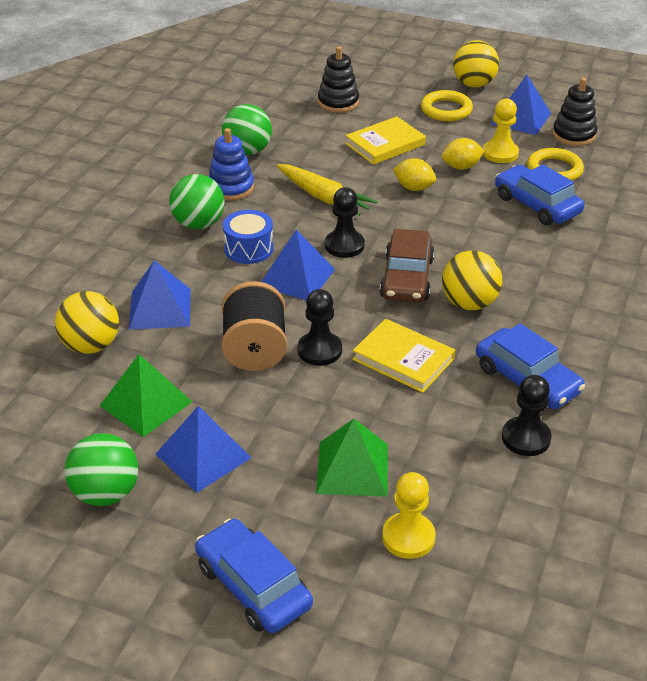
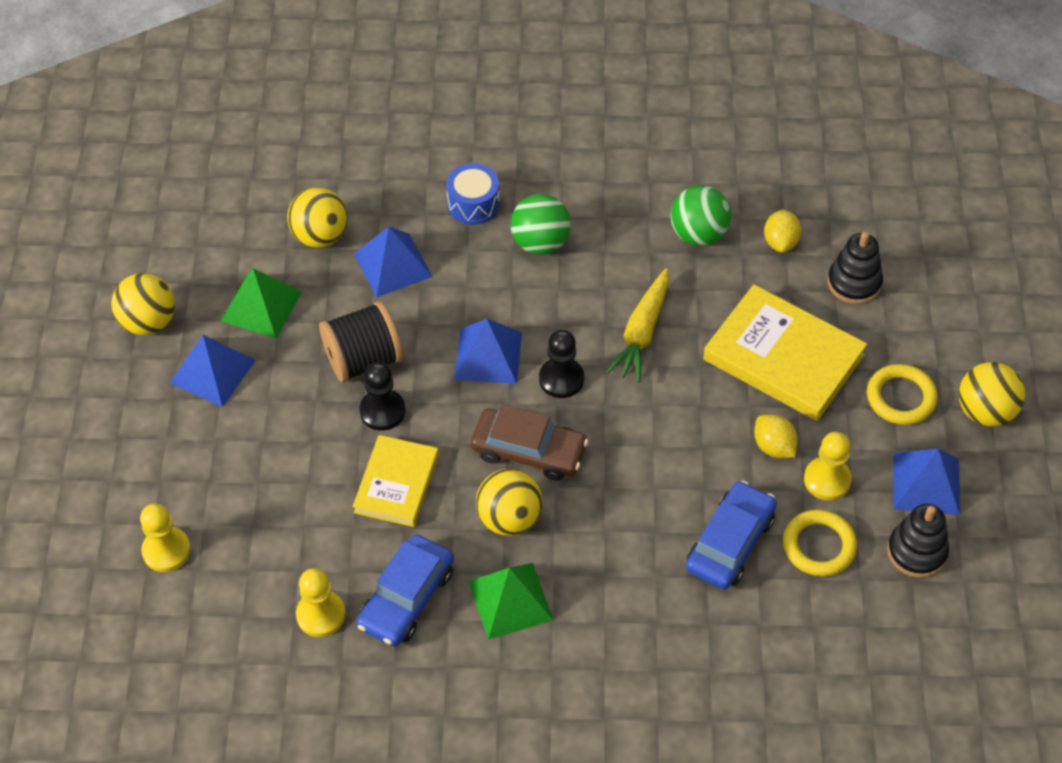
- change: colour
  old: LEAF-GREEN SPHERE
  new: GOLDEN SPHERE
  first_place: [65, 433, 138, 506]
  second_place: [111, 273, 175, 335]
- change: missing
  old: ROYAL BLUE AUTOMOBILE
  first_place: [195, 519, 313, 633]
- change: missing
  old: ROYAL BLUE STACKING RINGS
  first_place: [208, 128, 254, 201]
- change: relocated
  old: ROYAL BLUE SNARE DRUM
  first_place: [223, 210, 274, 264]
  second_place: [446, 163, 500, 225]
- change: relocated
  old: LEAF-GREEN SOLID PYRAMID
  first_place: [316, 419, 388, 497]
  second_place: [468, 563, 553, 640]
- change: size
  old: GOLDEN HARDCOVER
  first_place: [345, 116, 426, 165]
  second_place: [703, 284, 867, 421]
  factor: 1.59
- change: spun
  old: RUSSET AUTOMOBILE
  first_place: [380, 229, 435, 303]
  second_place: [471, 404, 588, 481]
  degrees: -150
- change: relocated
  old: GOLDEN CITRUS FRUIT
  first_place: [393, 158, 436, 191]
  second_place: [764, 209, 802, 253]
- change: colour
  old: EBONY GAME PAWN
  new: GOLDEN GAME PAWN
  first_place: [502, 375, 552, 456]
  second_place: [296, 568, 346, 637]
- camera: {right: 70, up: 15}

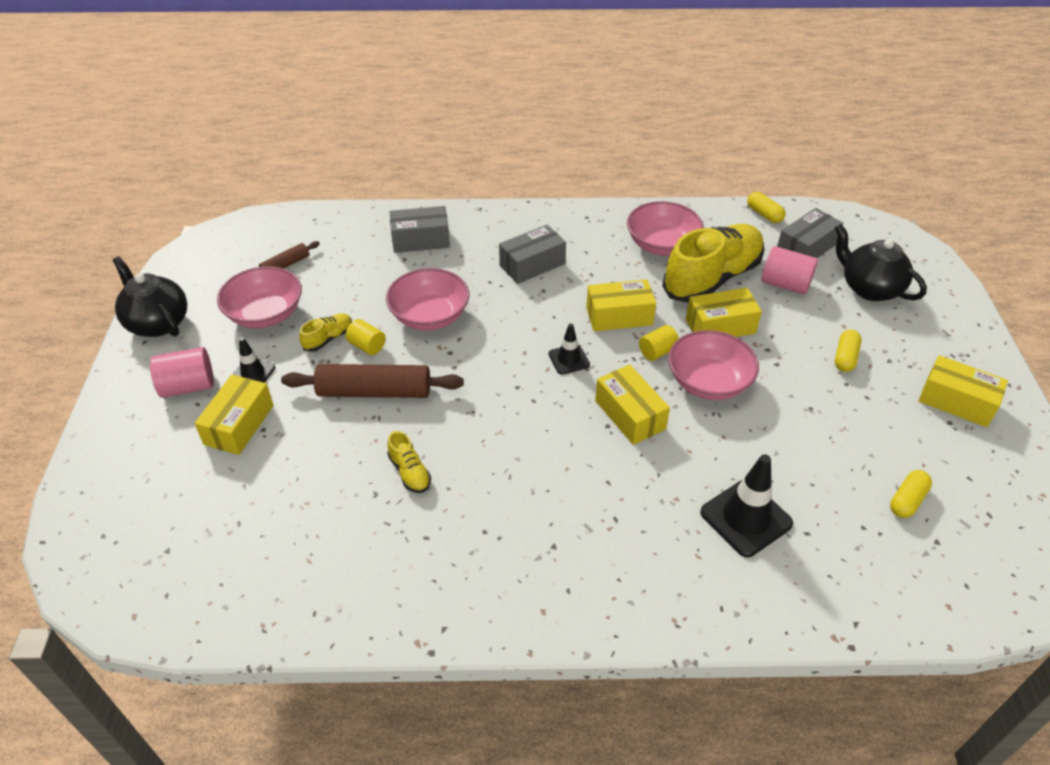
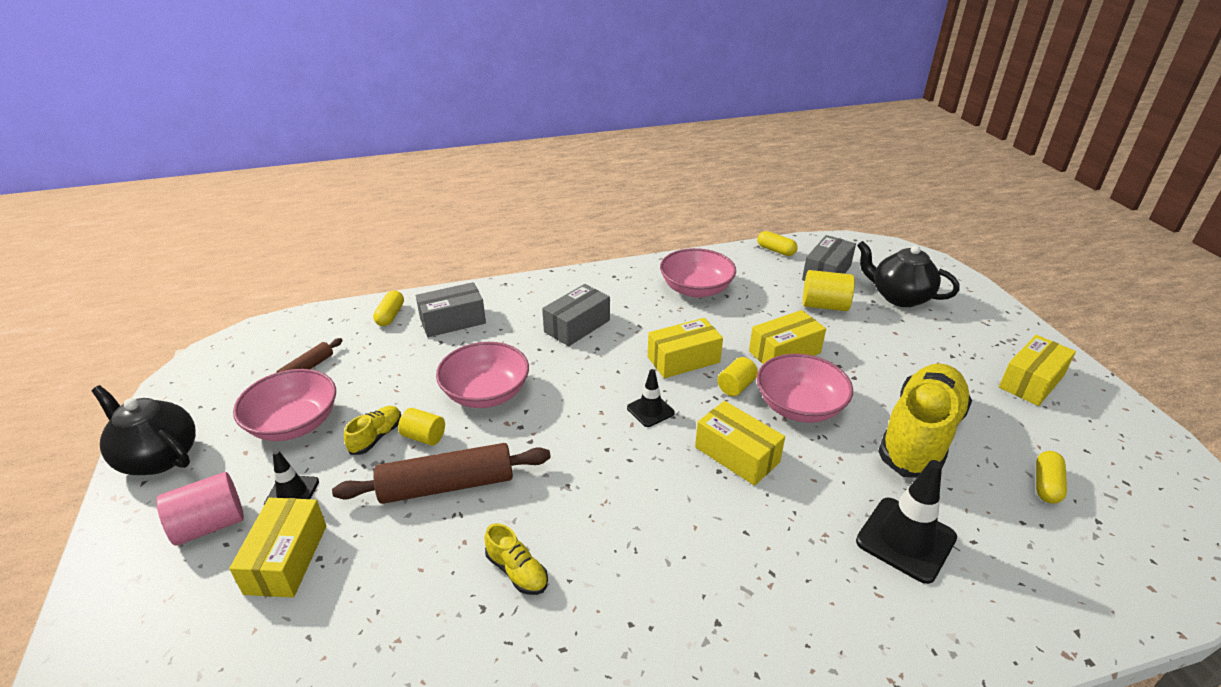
- change: relocated
  old: GOLDEN SNEAKER
  first_place: [662, 224, 764, 303]
  second_place: [878, 363, 972, 478]
- change: colour
  old: ROSY CYLINDER
  new: GOLDEN CYLINDER
  first_place: [761, 246, 818, 295]
  second_place: [803, 270, 855, 311]
- change: relocated
  old: GOLDEN PILL
  first_place: [835, 330, 861, 372]
  second_place: [373, 290, 404, 326]
- change: spun
  old: GOLDEN PACKAGE
  first_place: [919, 355, 1008, 427]
  second_place: [999, 335, 1076, 406]
  degrees: -60
- camera: {right: -15, up: -10}

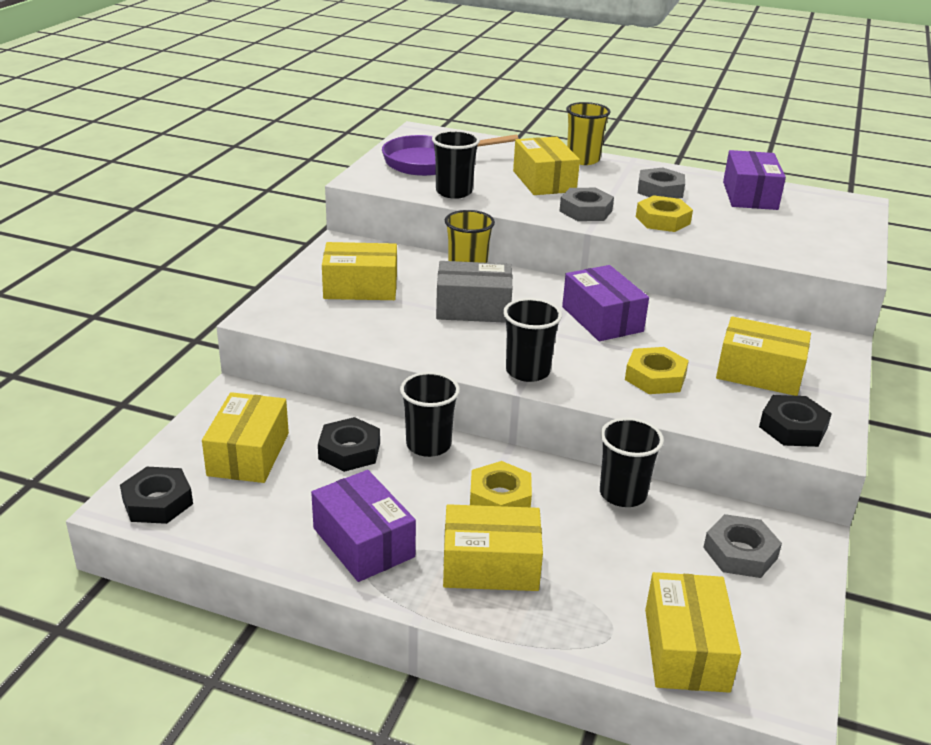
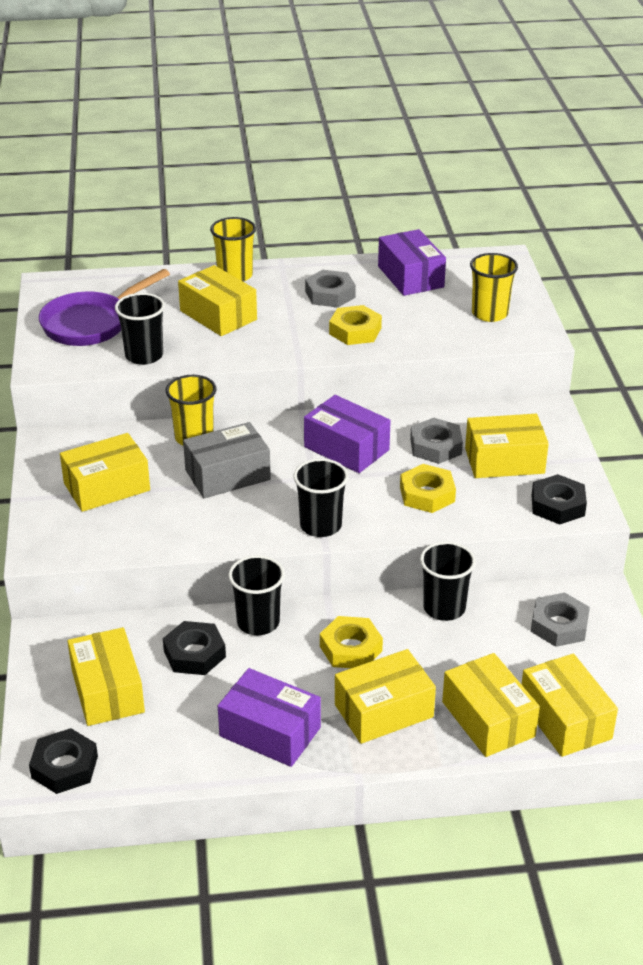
- change: relocated
  old: ASH-GREY HEXAGON NUT
  first_place: [559, 188, 614, 221]
  second_place: [410, 418, 463, 464]
- change: appeared
  new: GOLDEN PACKAGE
  second_place: [442, 653, 540, 757]
- change: appeared
  new: GOLDEN CUP
  second_place: [470, 253, 518, 322]
- camera: {right: -25, up: 5}

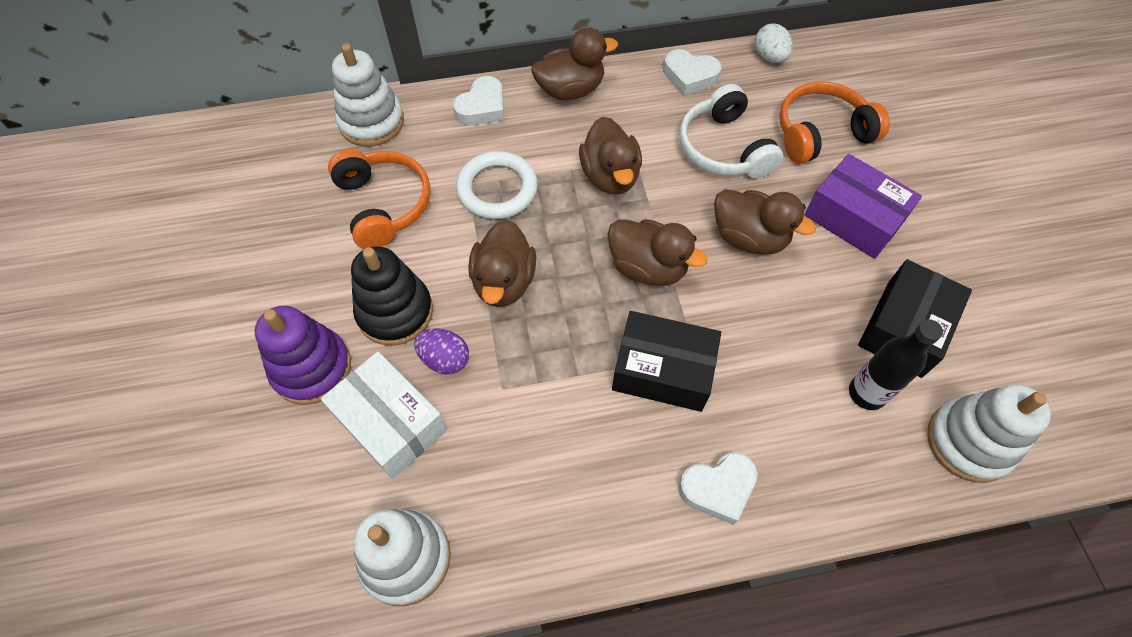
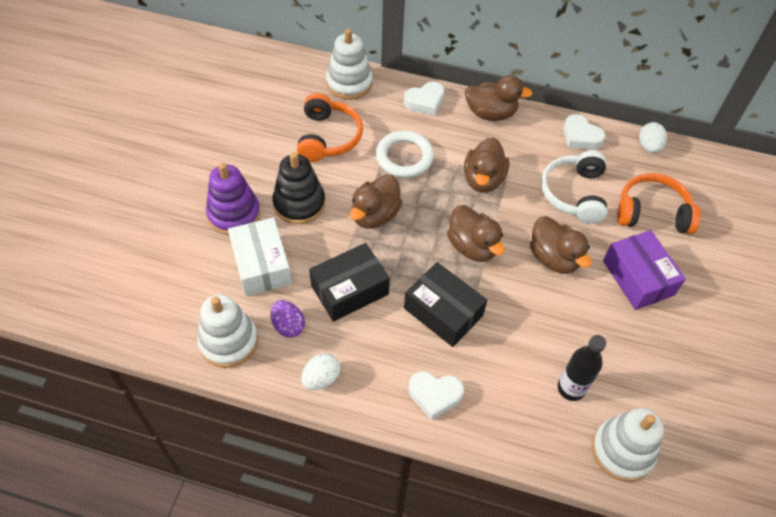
- change: relocated
  old: PURPLE EGG SHAPE
  first_place: [414, 328, 469, 374]
  second_place: [270, 300, 305, 338]
- change: relocated
  old: EBONY PACKAGE
  first_place: [858, 259, 972, 378]
  second_place: [309, 243, 390, 322]
- change: appeared
  new: PURE WHITE EGG SHAPE
  second_place: [301, 353, 340, 390]
- camera: {right: 25, up: -5}

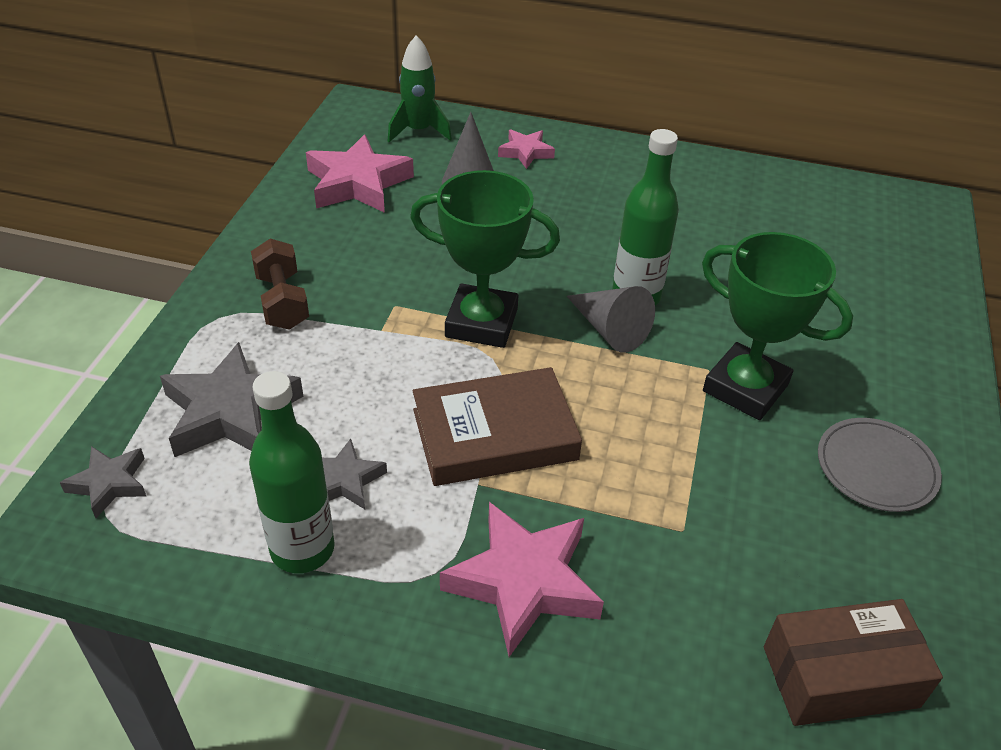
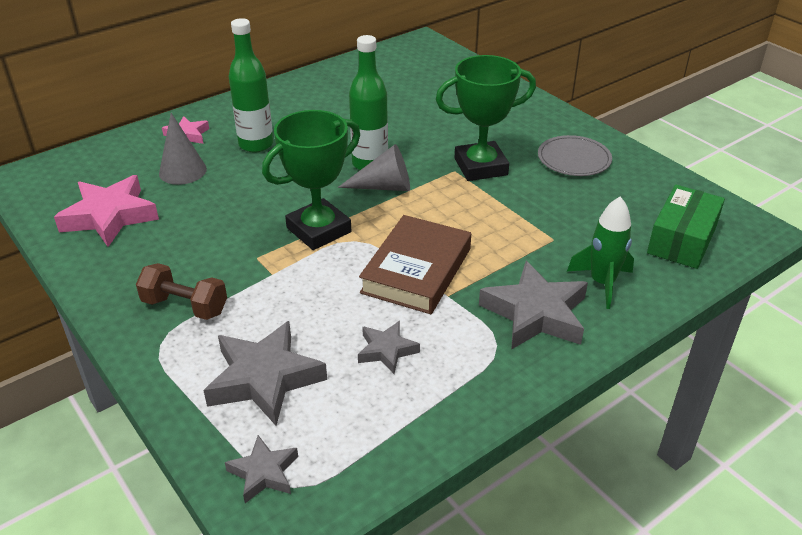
- change: relocated
  old: LEAF-GREEN FLASK
  first_place: [249, 371, 335, 573]
  second_place: [229, 18, 273, 152]
- change: relocated
  old: LEAF-GREEN ROCKET
  first_place: [388, 35, 452, 142]
  second_place: [567, 196, 634, 309]
- change: colour
  old: ROSY FIVE-POINTED STAR
  new: ASH-GREY FIVE-POINTED STAR
  first_place: [440, 502, 604, 657]
  second_place: [479, 261, 588, 350]
- change: colour
  old: RUSSET PACKAGE
  new: LEAF-GREEN PACKAGE
  first_place: [764, 599, 943, 726]
  second_place: [647, 185, 725, 269]
- camera: {right: -50, up: -5}

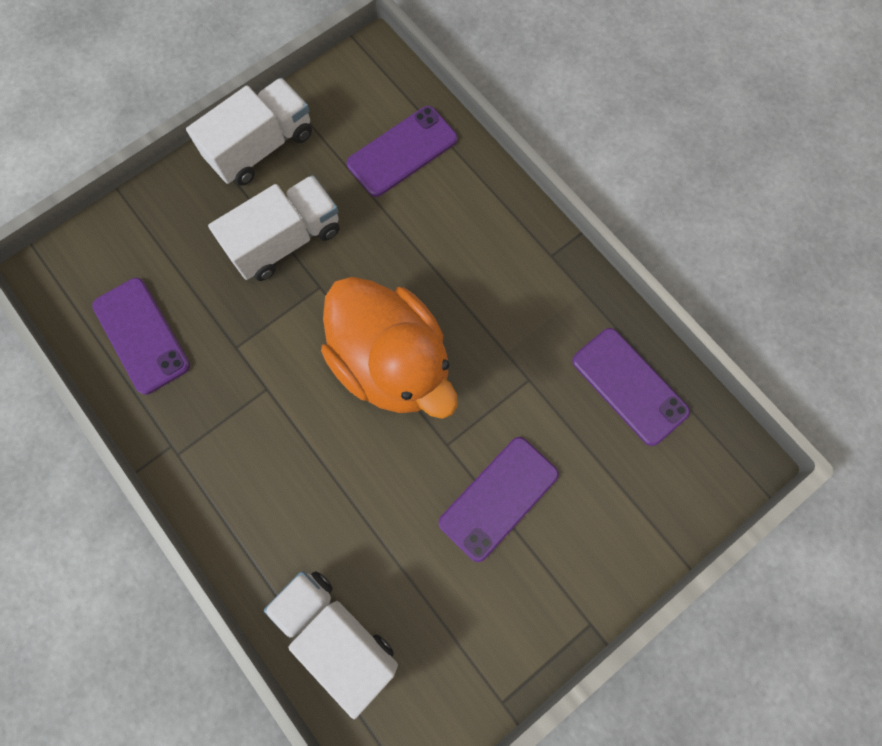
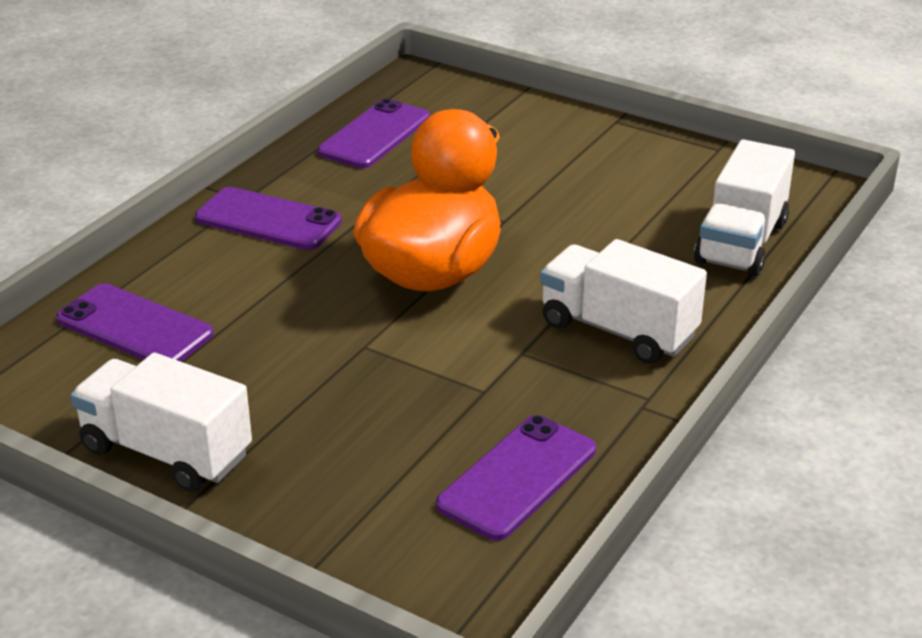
- change: relocated
  old: PURE WHITE LORRY
  first_place: [208, 175, 340, 281]
  second_place: [540, 239, 707, 364]
- change: relocated
  old: PURPLE PHONE
  first_place: [439, 437, 559, 562]
  second_place: [195, 187, 342, 250]
- camera: {right: -110, up: -40}

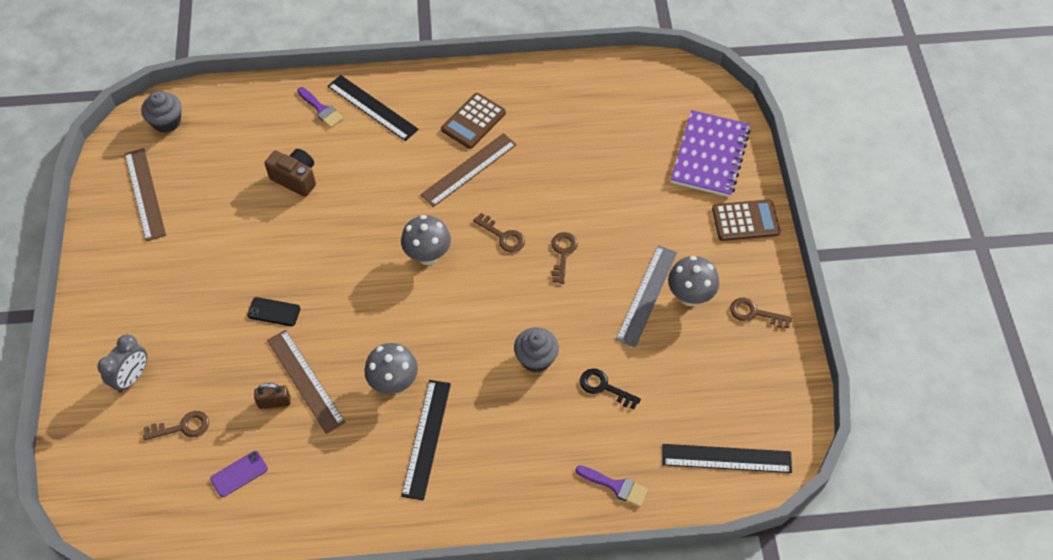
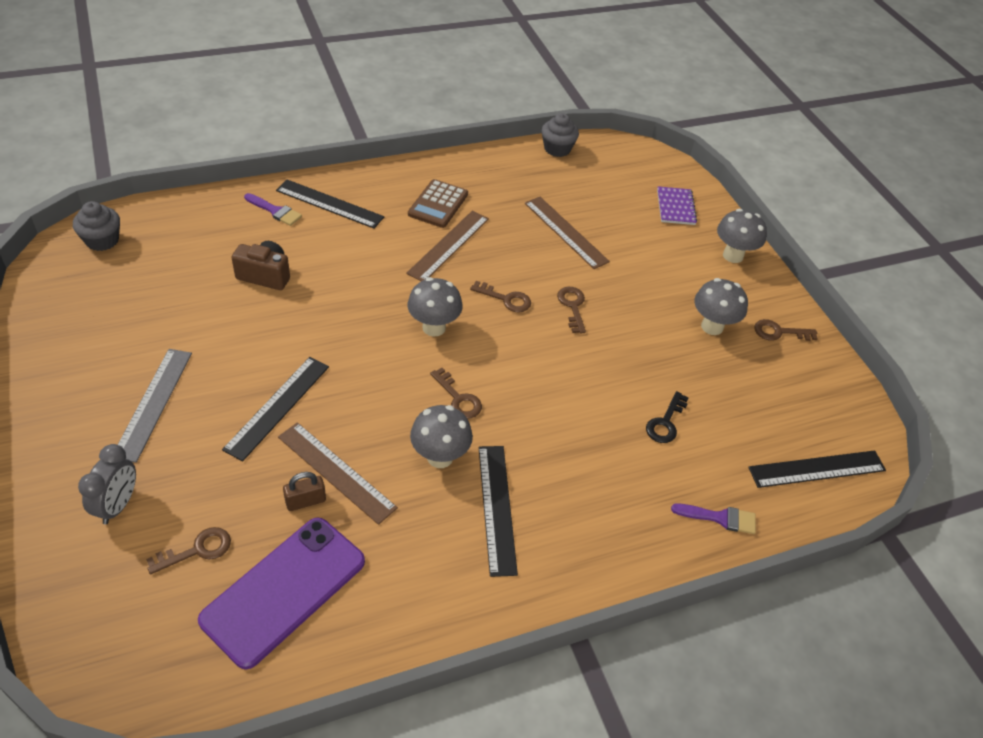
- change: relocated
  old: RUSSET MEASURING STICK
  first_place: [125, 148, 166, 241]
  second_place: [525, 197, 610, 269]
- change: size
  old: PURPLE PHONE
  first_place: [210, 451, 268, 497]
  second_place: [198, 517, 365, 669]
  factor: 2.39
- change: exchanged
  old: EBONY PHONE
  new: EBONY MEASURING STICK
  first_place: [247, 297, 300, 326]
  second_place: [222, 357, 329, 462]
- change: relocated
  old: ASH-GREY FAIRY CAKE
  first_place: [514, 327, 559, 372]
  second_place: [541, 113, 579, 157]
- change: spun
  old: EBONY DOOR KEY
  first_place: [580, 369, 641, 409]
  second_place: [646, 391, 689, 443]
  degrees: -75
- change: relocated
  old: ASH-GREY MEASURING STICK
  first_place: [616, 245, 677, 347]
  second_place: [118, 349, 192, 463]
- change: size
  old: PURPLE NOTEPAD
  first_place: [670, 110, 751, 197]
  second_place: [657, 186, 697, 225]
  factor: 0.58
- change: exchanged
  old: RUSSET CALCULATOR
  new: ASH-GREY TOADSTOOL
  first_place: [712, 199, 781, 241]
  second_place: [717, 209, 767, 263]
- change: appeared
  new: RUSSET DOOR KEY
  second_place: [430, 368, 482, 419]
- camera: {right: -20, up: -10}

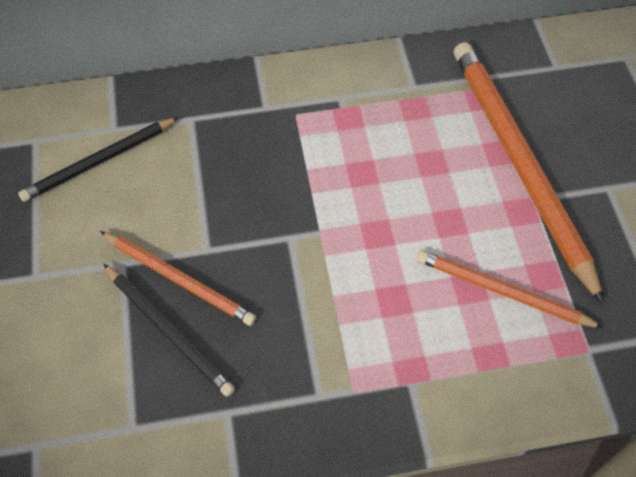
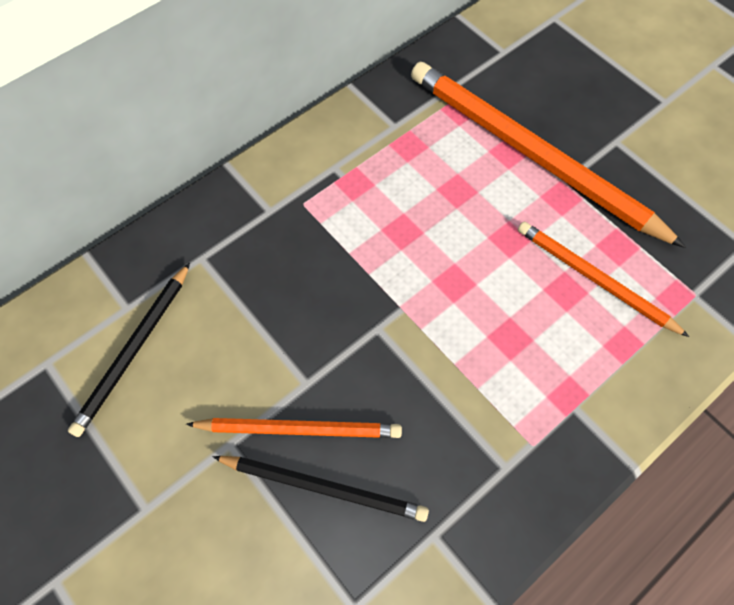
- change: spun
  old: ORANGE WOODEN PENCIL
  first_place: [417, 250, 604, 328]
  second_place: [518, 222, 689, 337]
  degrees: 45
- camera: {right: -30, up: 5}

